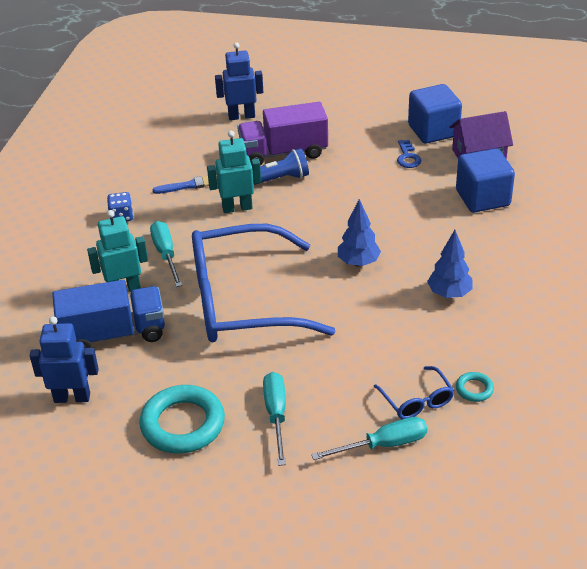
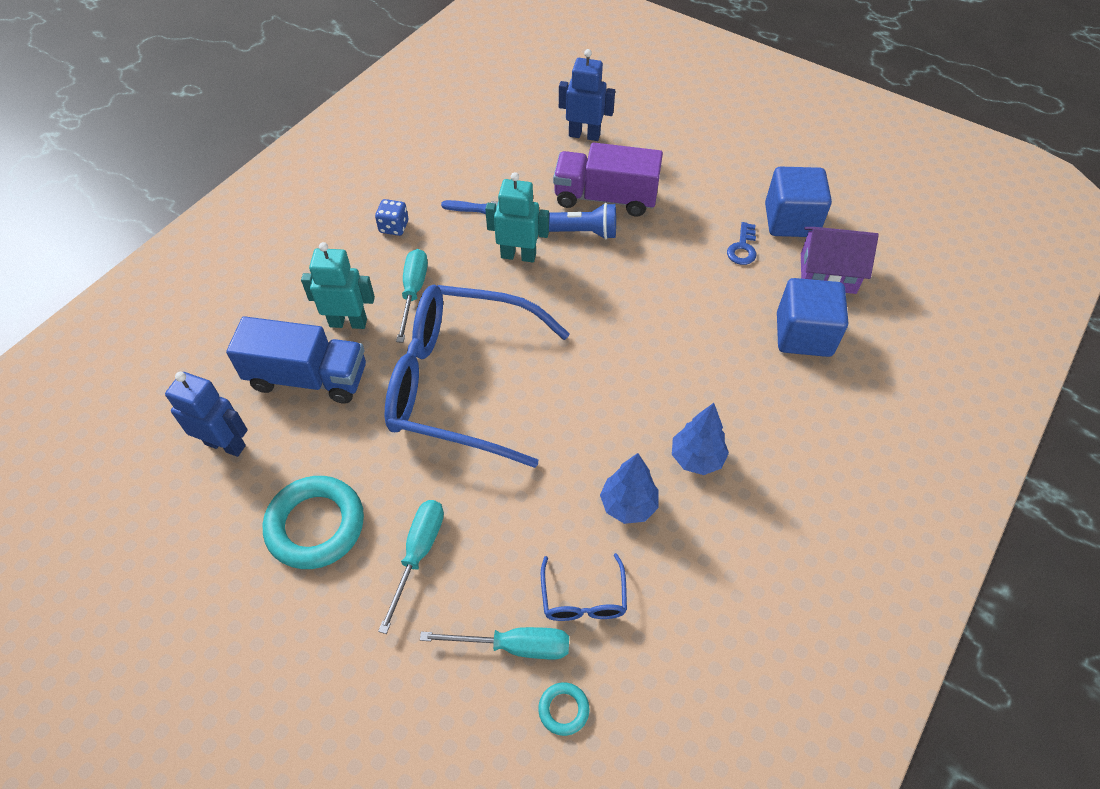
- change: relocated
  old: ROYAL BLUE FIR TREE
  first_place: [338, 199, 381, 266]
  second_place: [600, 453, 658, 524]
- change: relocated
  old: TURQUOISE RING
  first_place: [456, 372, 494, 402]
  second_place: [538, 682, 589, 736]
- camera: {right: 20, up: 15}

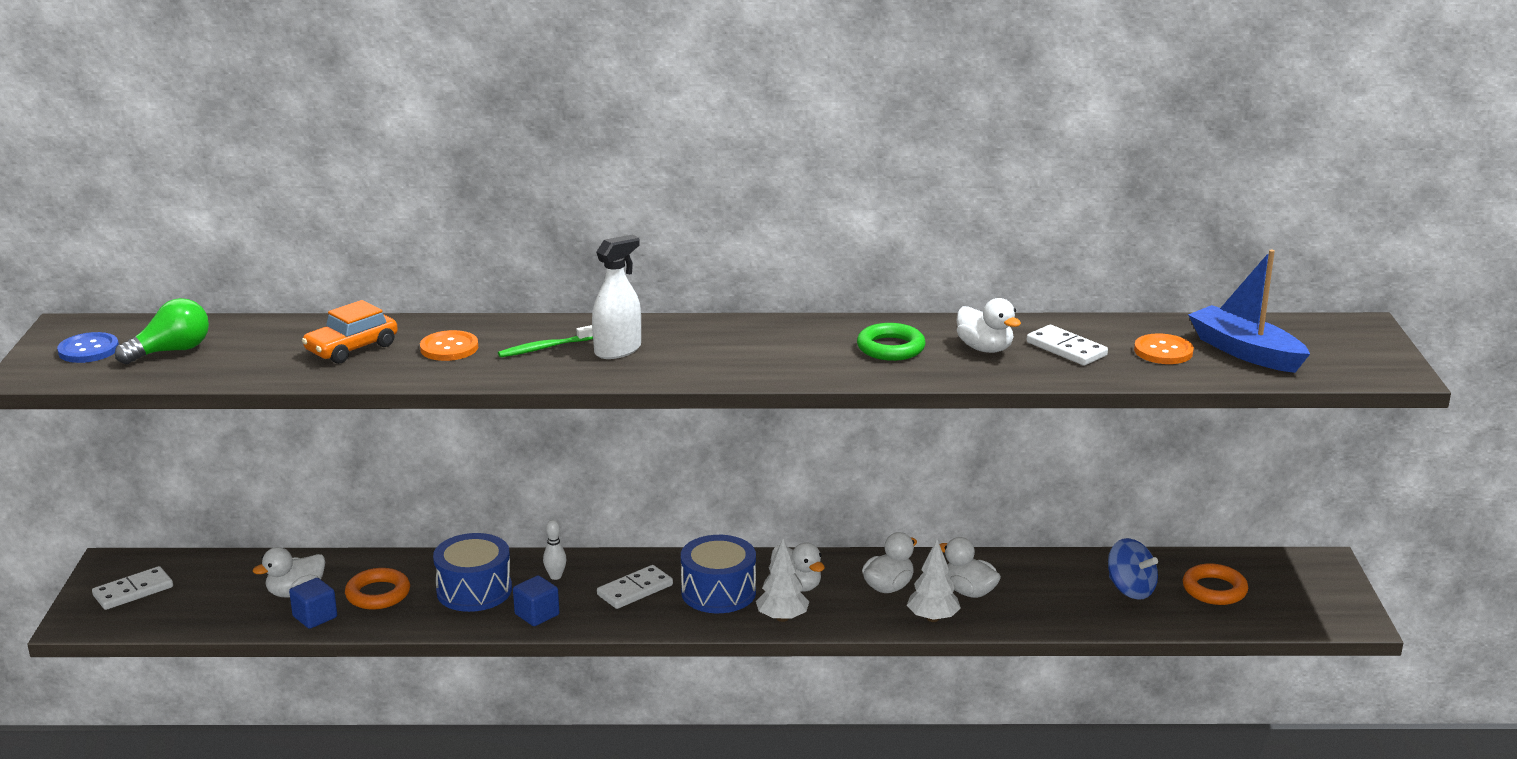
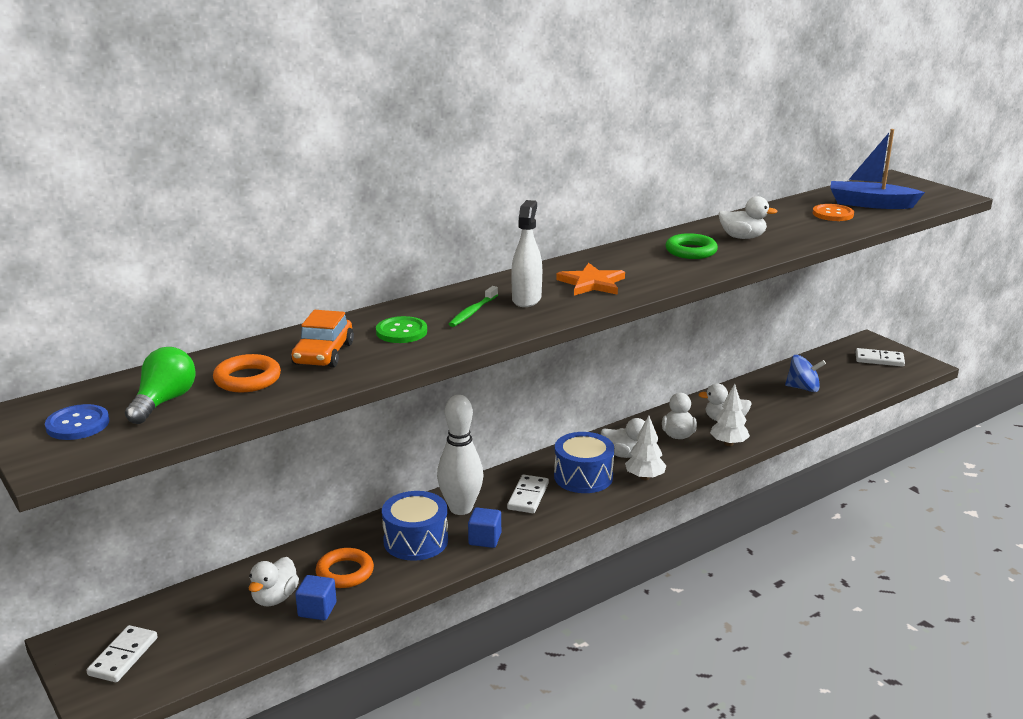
- change: colour
  old: ORANGE SEWING BUTTON
  new: LEAF-GREEN SEWING BUTTON
  first_place: [420, 330, 478, 361]
  second_place: [376, 316, 427, 343]
- change: size
  old: PURE WHITE BOWLING PIN
  first_place: [543, 520, 567, 580]
  second_place: [437, 395, 484, 515]
  factor: 2.35
- change: relocated
  old: PURE WHITE DOMINO
  first_place: [1027, 325, 1108, 366]
  second_place: [856, 348, 905, 367]
- change: relocated
  old: ORANGE RING
  first_place: [1183, 563, 1248, 605]
  second_place: [213, 354, 281, 393]
- change: appeared
  new: ORANGE FIVE-POINTED STAR
  second_place: [557, 263, 625, 296]
- camera: {right: -35, up: 0}

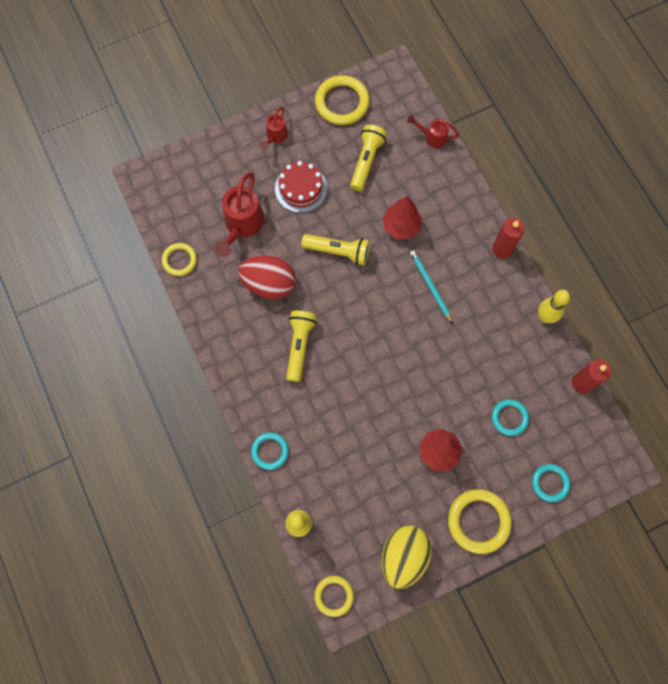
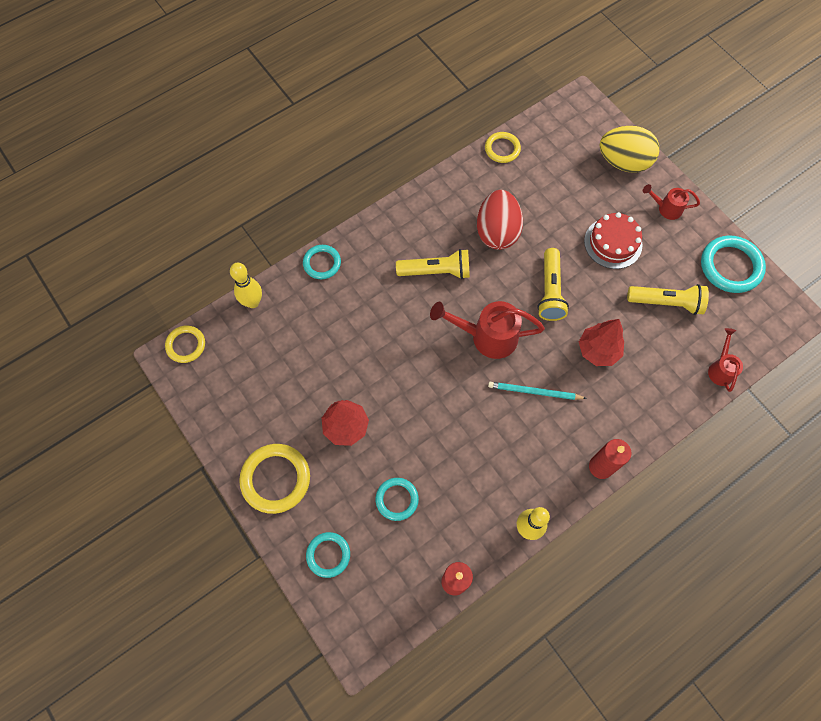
- change: relocated
  old: RED WATERING CAN
  first_place: [214, 172, 264, 257]
  second_place: [430, 301, 545, 359]
- change: colour
  old: GOLDEN RING
  new: TURQUOISE RING
  first_place: [315, 75, 370, 125]
  second_place: [701, 235, 766, 293]
- change: relocated
  old: GOLDEN EGG SHAPE
  first_place: [382, 525, 432, 589]
  second_place: [599, 126, 659, 172]
- change: spun
  old: TURQUOISE WOODEN PENCIL
  first_place: [410, 250, 453, 324]
  second_place: [488, 382, 587, 400]
  degrees: -135
- camera: {right: 80, up: -5}

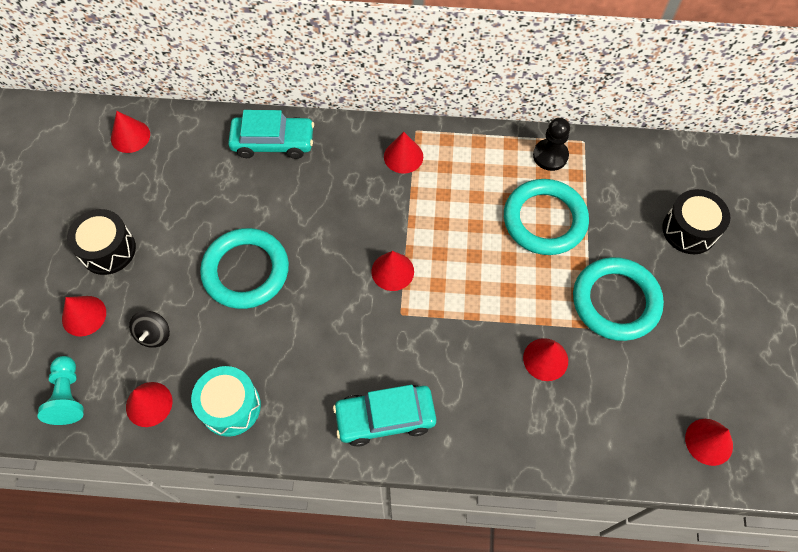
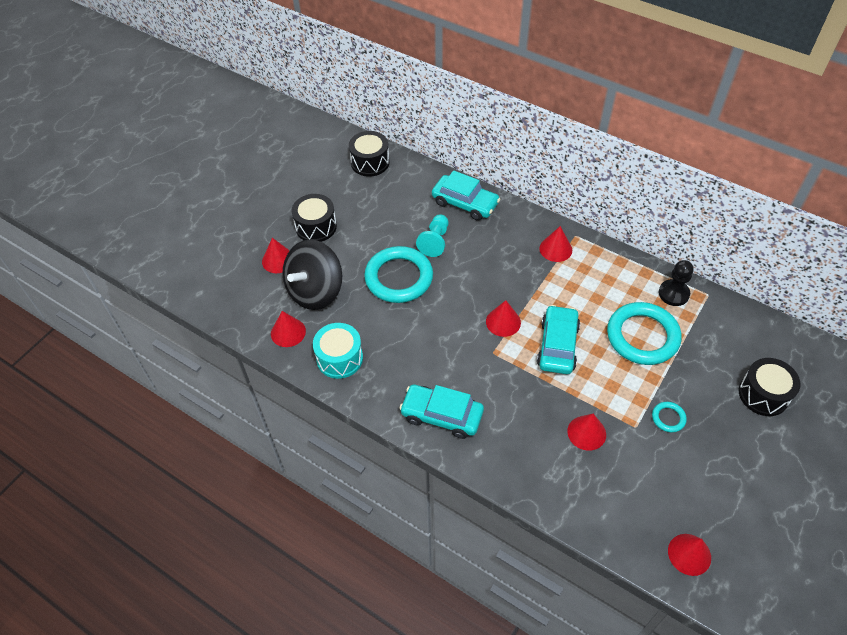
- change: relocated
  old: TURQUOISE GAME PAWN
  first_place: [38, 356, 84, 425]
  second_place: [416, 215, 449, 257]
- change: exchanged
  old: RED SOLID CONE
  new: EBONY SNARE DRUM
  first_place: [111, 111, 150, 153]
  second_place: [349, 131, 390, 177]
- change: size
  old: EBONY TOY TOP
  first_place: [129, 311, 170, 348]
  second_place: [282, 239, 342, 310]
  factor: 2.23
- change: size
  old: TURQUOISE RING
  first_place: [573, 257, 664, 341]
  second_place: [652, 402, 687, 432]
  factor: 0.43
- change: appeared
  new: TURQUOISE AUTOMOBILE
  second_place: [537, 305, 580, 374]
- camera: {right: 30, up: -10}

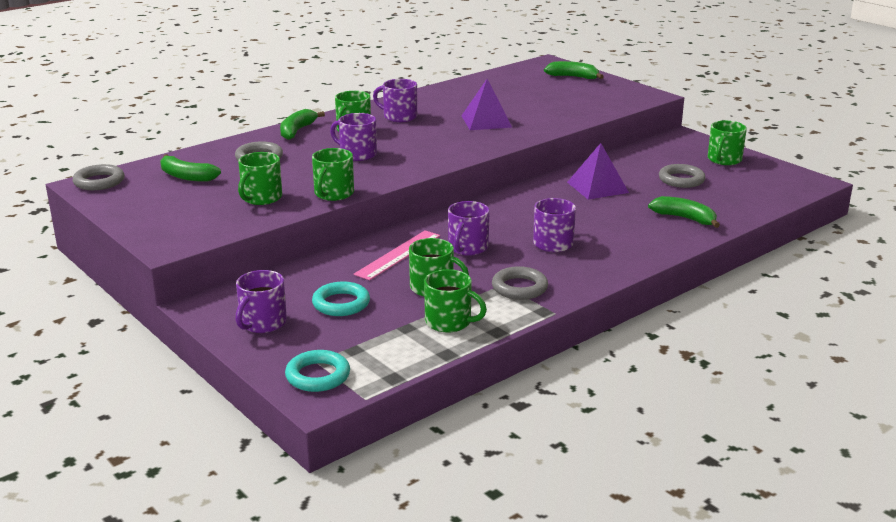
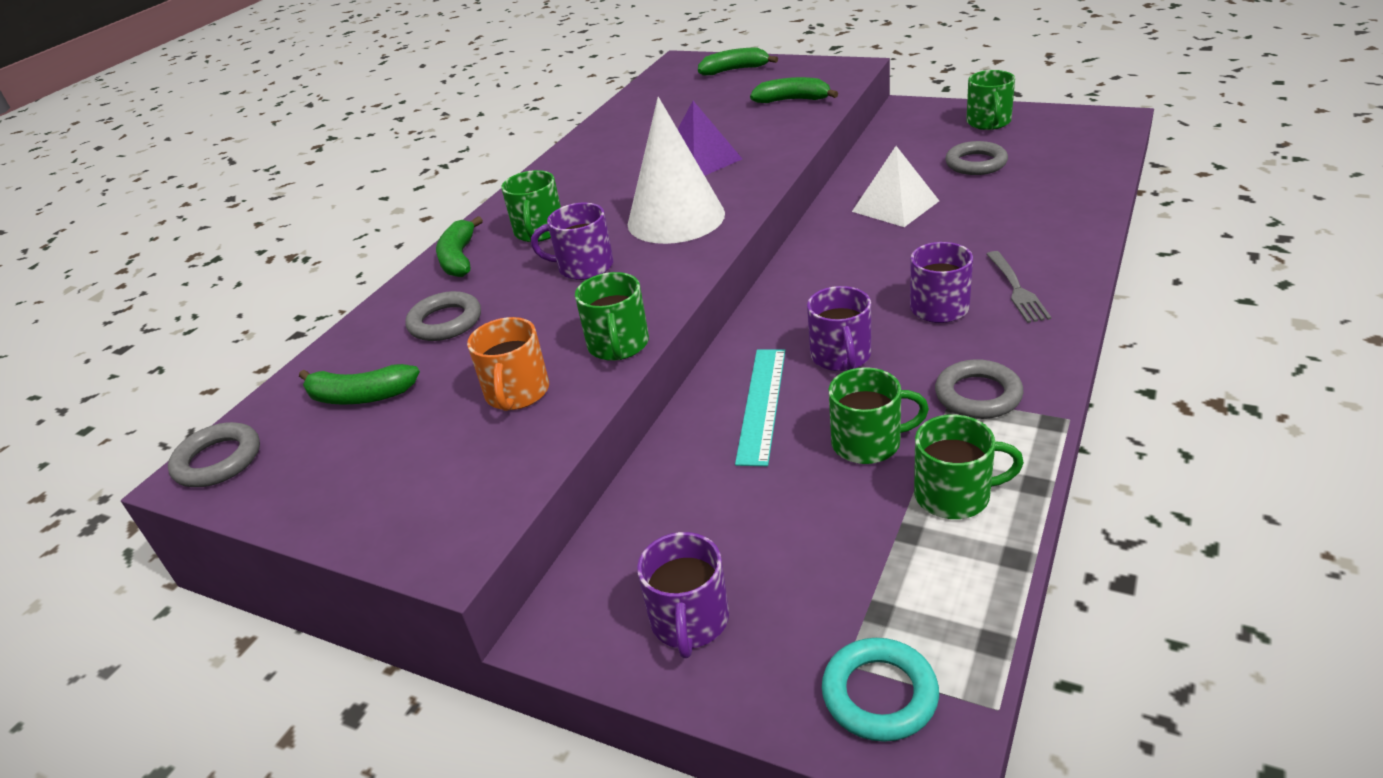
- change: colour
  old: LEAF-GREEN MUG
  new: ORANGE MUG
  first_place: [238, 152, 282, 205]
  second_place: [467, 317, 549, 411]
- change: missing
  old: TURQUOISE RING
  first_place: [312, 282, 370, 316]
- change: colour
  old: ROSY MEASURING STICK
  new: TURQUOISE MEASURING STICK
  first_place: [354, 230, 440, 280]
  second_place: [735, 349, 785, 466]
- change: missing
  old: PURPLE MUG
  first_place: [373, 79, 417, 122]
- change: colour
  old: PURPLE SOLID PYRAMID
  new: PURE WHITE SOLID PYRAMID
  first_place: [567, 143, 629, 200]
  second_place: [852, 146, 939, 227]
- change: relocated
  old: LEAF-GREEN BANANA
  first_place: [648, 196, 720, 228]
  second_place: [750, 77, 838, 103]
- change: appeared
  new: PURE WHITE SOLID CONE
  second_place: [628, 97, 725, 244]
- change: appeared
  new: ASH-GREY DINNER FORK
  second_place: [986, 251, 1051, 323]
- camera: {right: -20, up: 10}

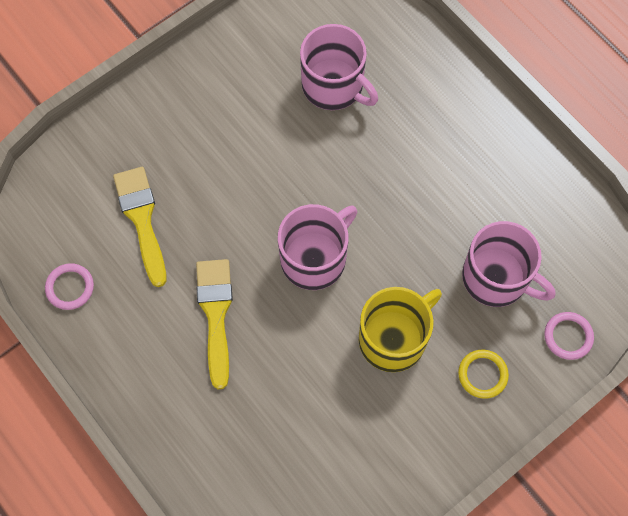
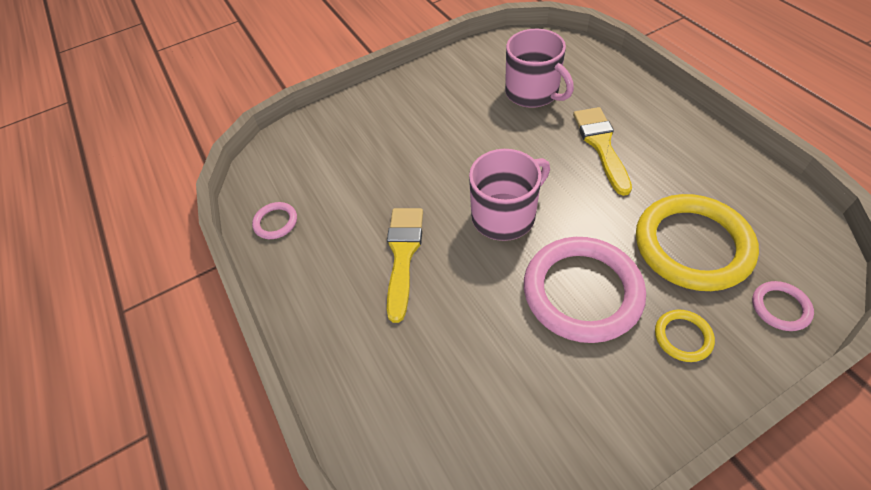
- change: relocated
  old: GOLDEN PAINTBRUSH
  first_place: [113, 167, 167, 287]
  second_place: [573, 107, 632, 196]
- change: exchanged
  old: GOLDEN MUG
  new: ROSY RING
  first_place: [359, 287, 442, 372]
  second_place: [524, 237, 646, 343]
- change: exchanged
  old: ROSY MUG
  new: GOLDEN RING
  first_place: [462, 221, 555, 307]
  second_place: [636, 194, 759, 291]
- camera: {right: 15, up: -15}

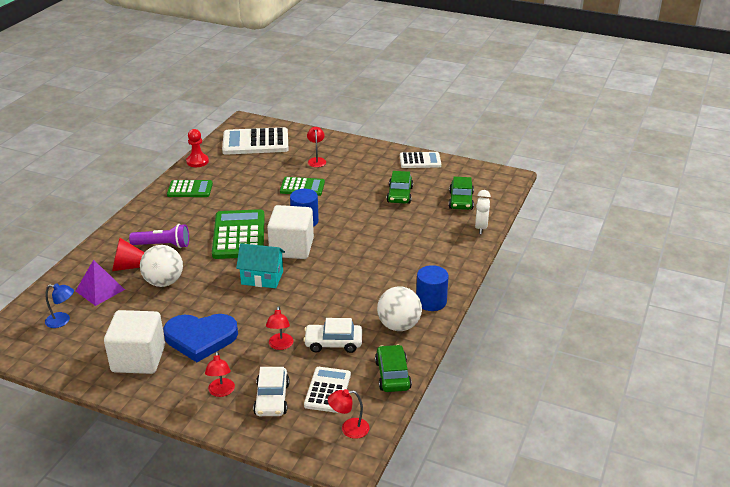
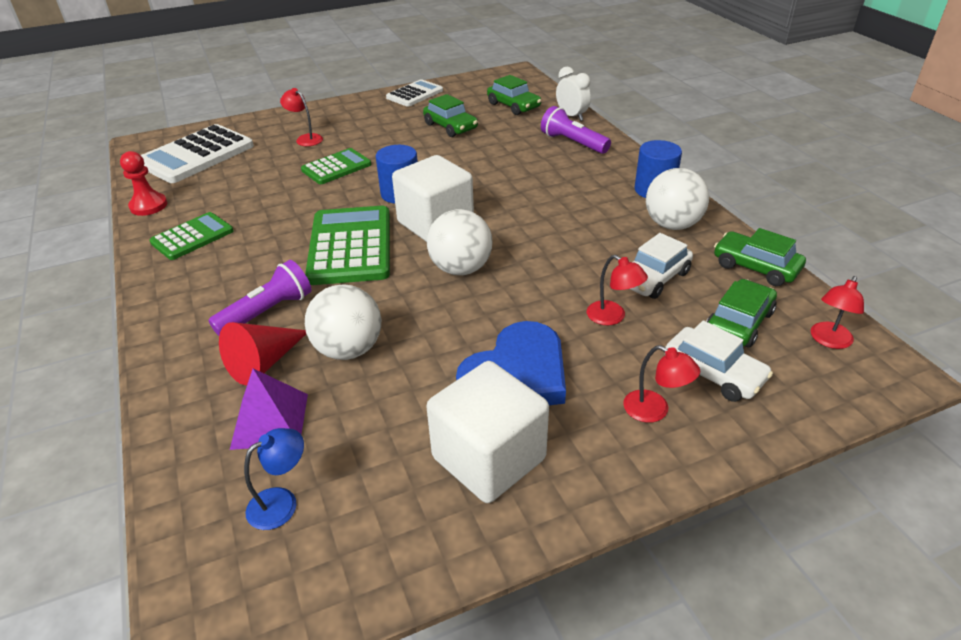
- change: spun
  old: LEAF-GREEN CALCULATOR
  first_place: [212, 209, 265, 259]
  second_place: [305, 206, 390, 285]
  degrees: 45
- change: exchanged
  old: TURQUOISE TOY HOUSE
  new: PURE WHITE SPHERE
  first_place: [236, 243, 285, 288]
  second_place: [427, 209, 493, 275]
- change: exchanged
  old: PURE WHITE CALCULATOR
  new: LEAF-GREEN AUTOMOBILE
  first_place: [304, 367, 351, 413]
  second_place: [706, 279, 777, 348]
- change: appeared
  new: PURPLE FLASHLIGHT
  second_place: [541, 106, 611, 154]
- camera: {right: -45, up: 5}

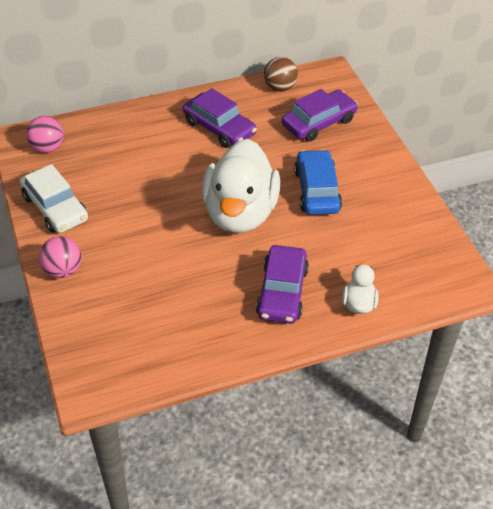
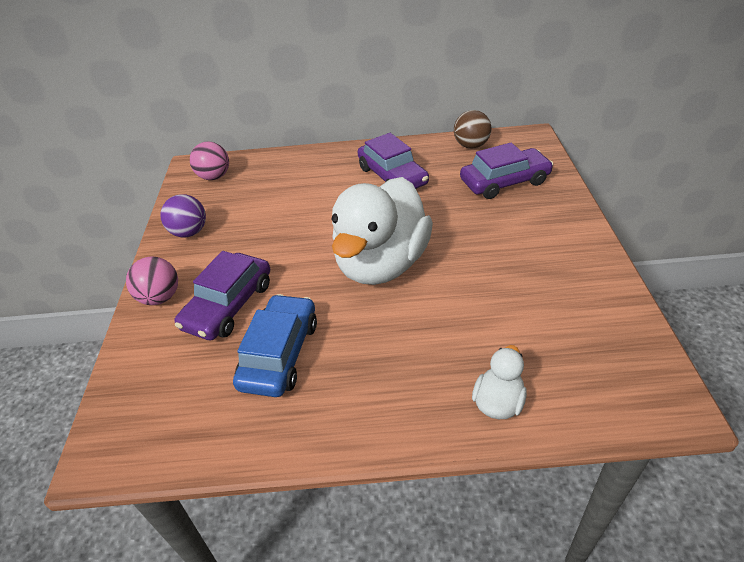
- change: exchanged
  old: PURE WHITE AUTOMOBILE
  new: PURPLE SPHERE
  first_place: [20, 164, 88, 233]
  second_place: [160, 194, 206, 238]
- change: relocated
  old: PURPLE AUTOMOBILE
  first_place: [256, 245, 309, 324]
  second_place: [174, 251, 270, 340]
- change: relocated
  old: ROYAL BLUE AUTOMOBILE
  first_place: [294, 150, 342, 215]
  second_place: [233, 294, 317, 397]
- camera: {right: 20, up: -5}

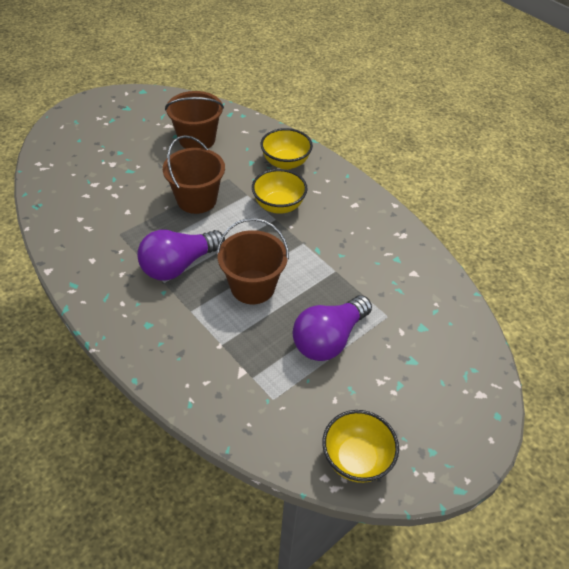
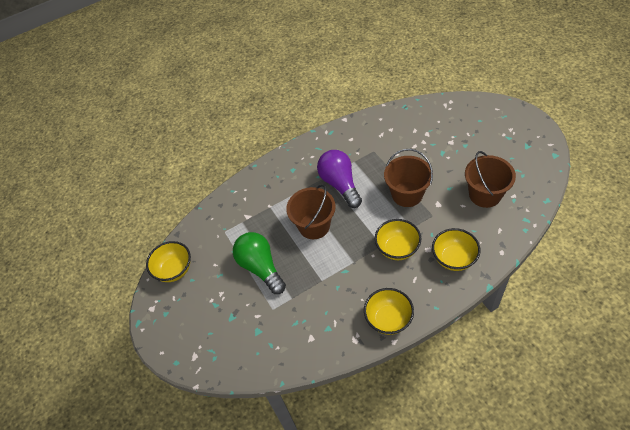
- change: colour
  old: PURPLE BULB
  new: LEAF-GREEN BULB
  first_place: [293, 295, 372, 361]
  second_place: [233, 232, 286, 294]
- change: appeared
  new: GOLDEN BOWL
  second_place: [364, 288, 414, 335]
- camera: {right: 110, up: 5}

